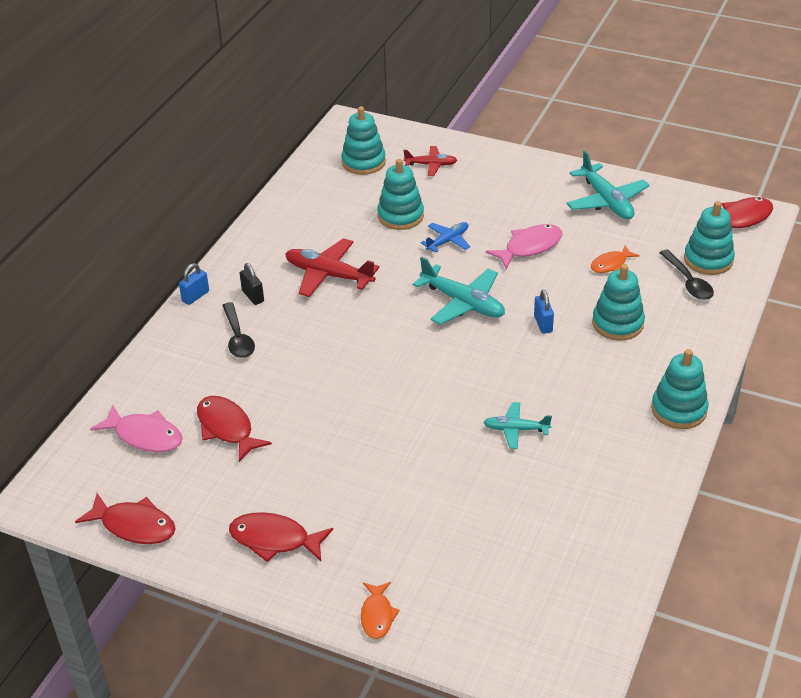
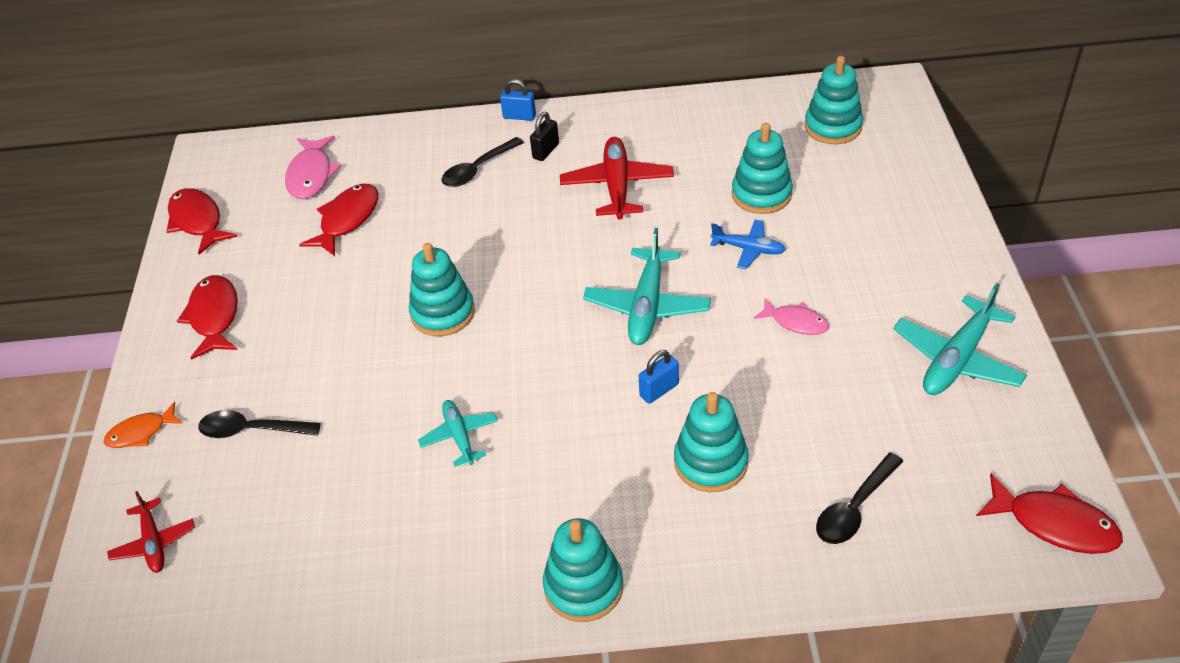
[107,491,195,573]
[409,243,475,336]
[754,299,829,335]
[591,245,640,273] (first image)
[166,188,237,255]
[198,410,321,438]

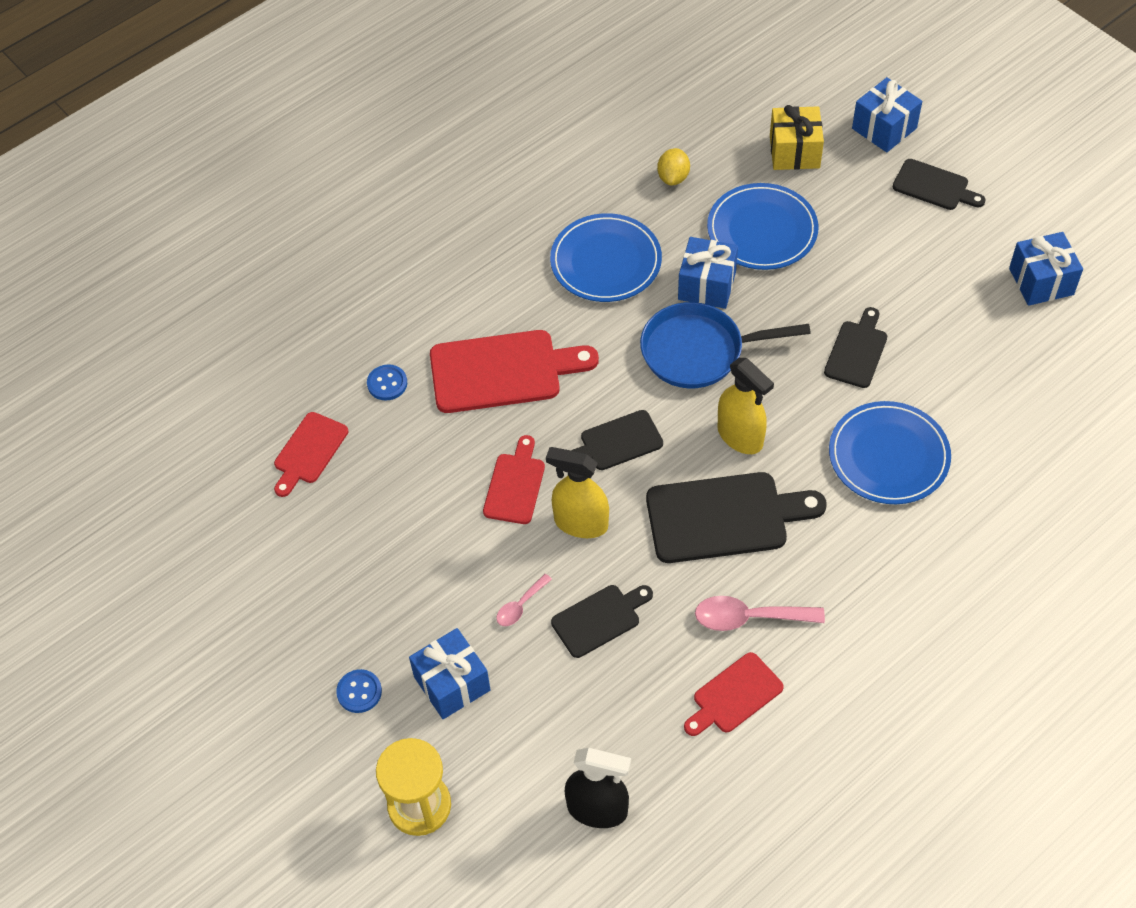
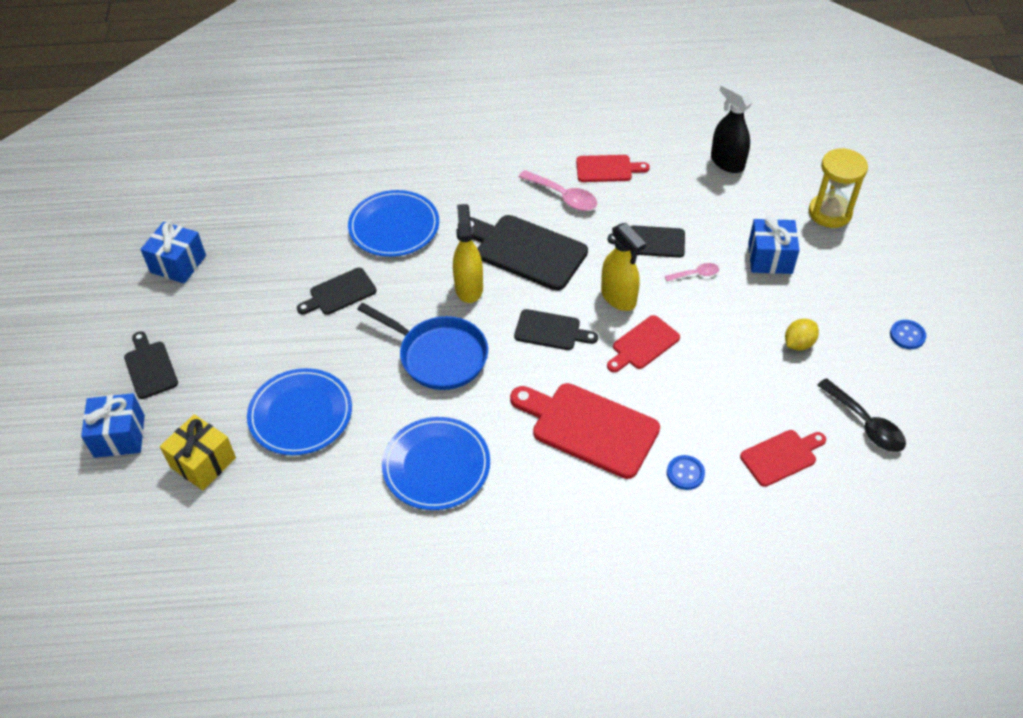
[785,319,819,351]
[678,237,738,309] (first image)
[890,320,926,349]
[817,378,906,452]

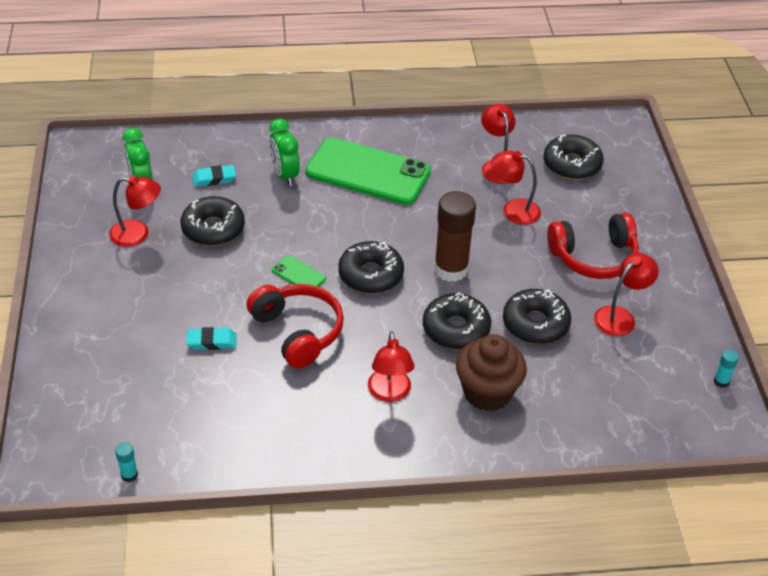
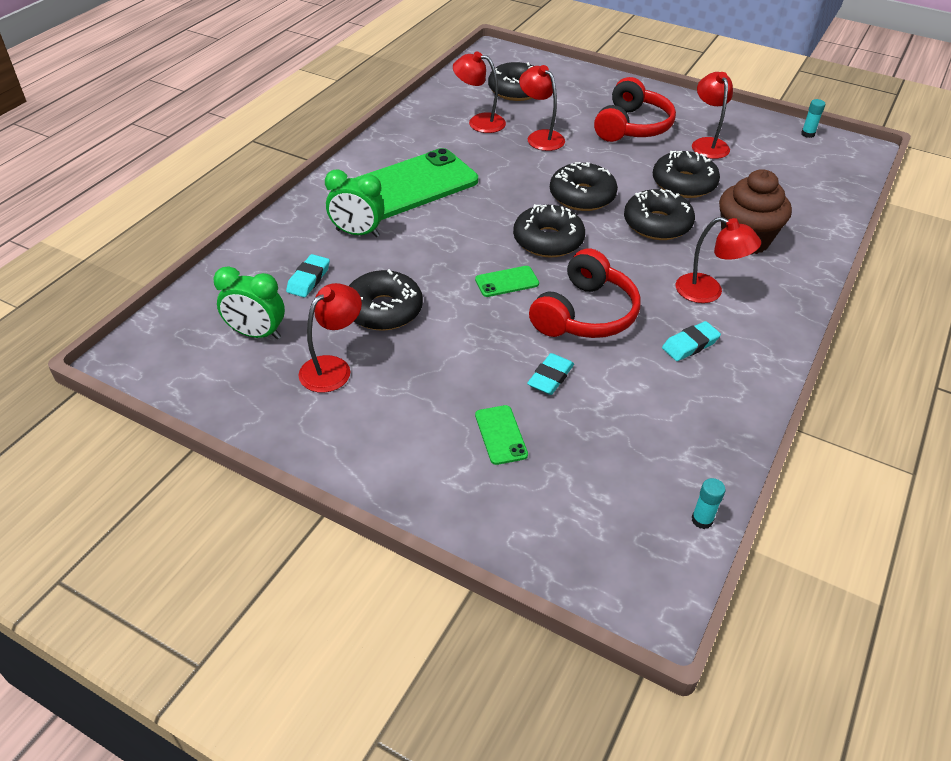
[519,65,565,151]
[550,162,618,211]
[529,249,641,338]
[662,321,721,361]
[475,405,528,465]

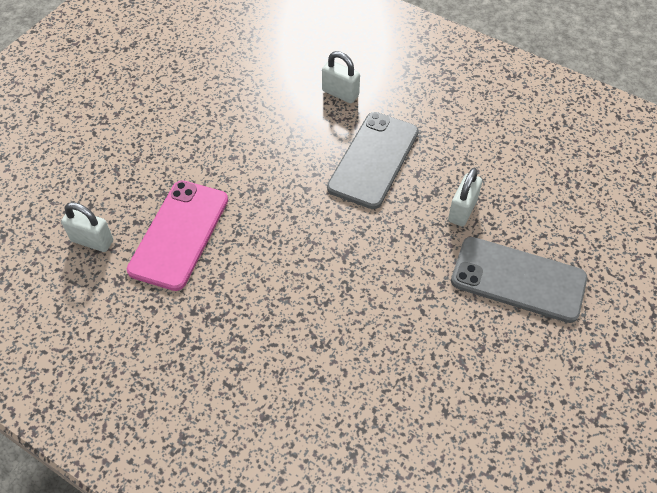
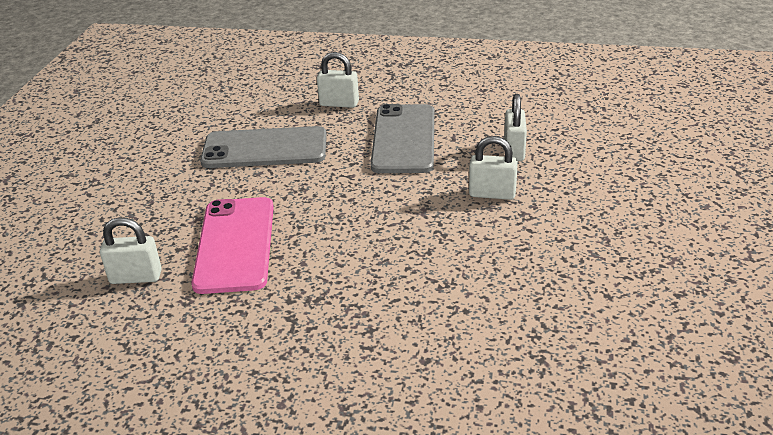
[200,126,327,168]
[469,136,518,200]

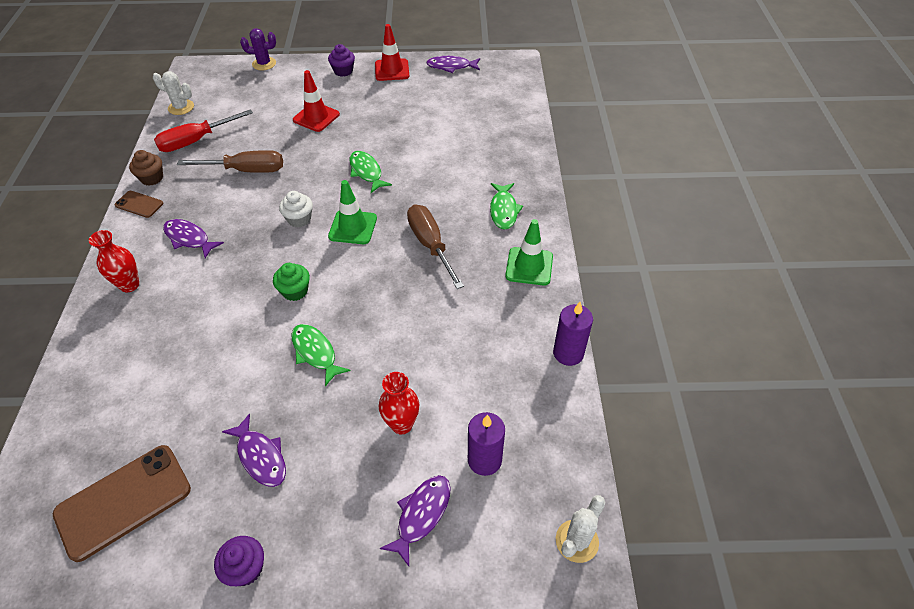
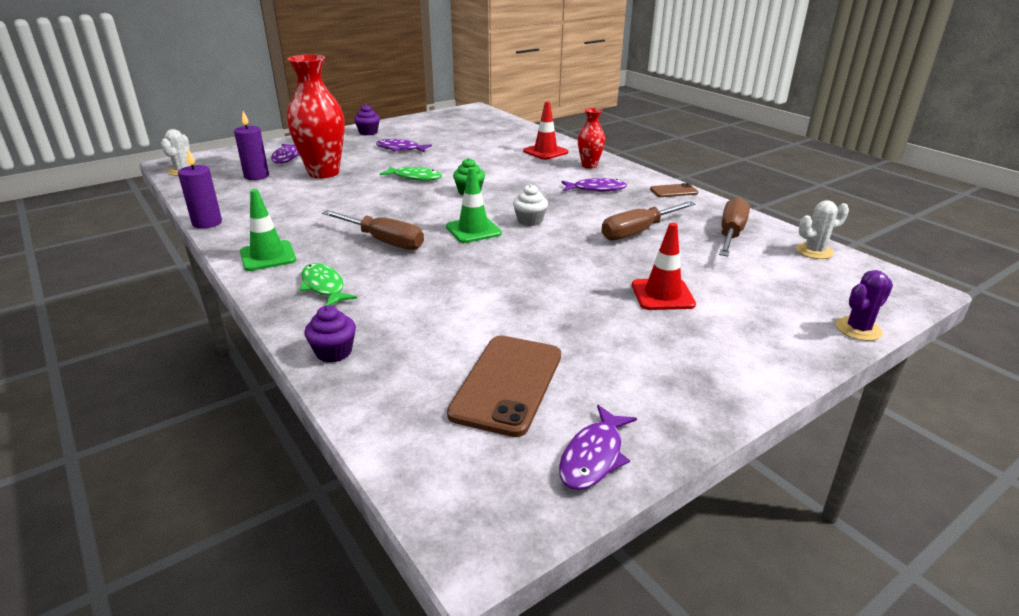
[523,101,568,160]
[304,305,356,363]
[559,405,637,490]
[719,197,750,256]
[129,150,163,186] (first image)
[349,151,392,193] (first image)
[287,54,345,178]
[447,335,561,437]

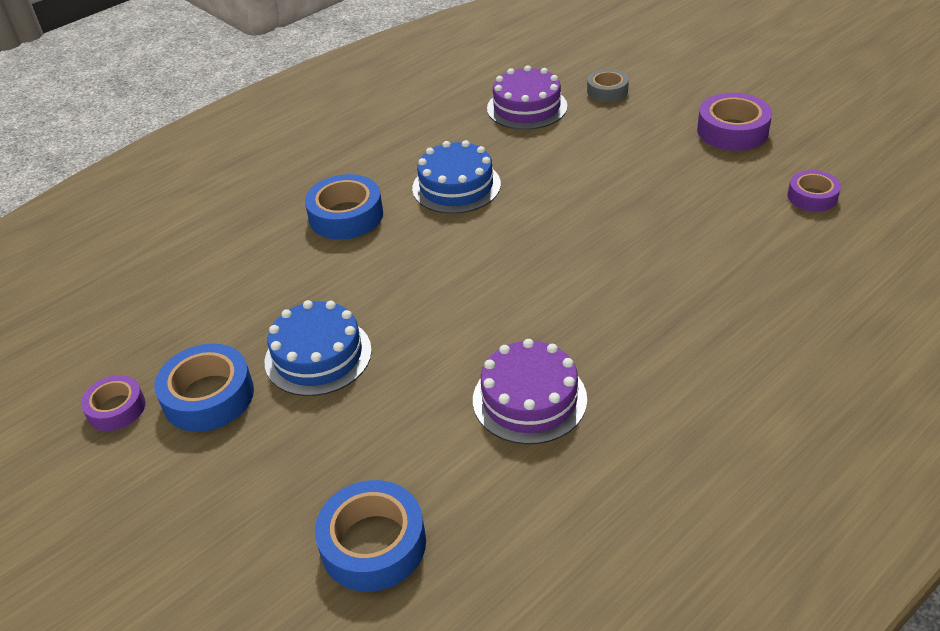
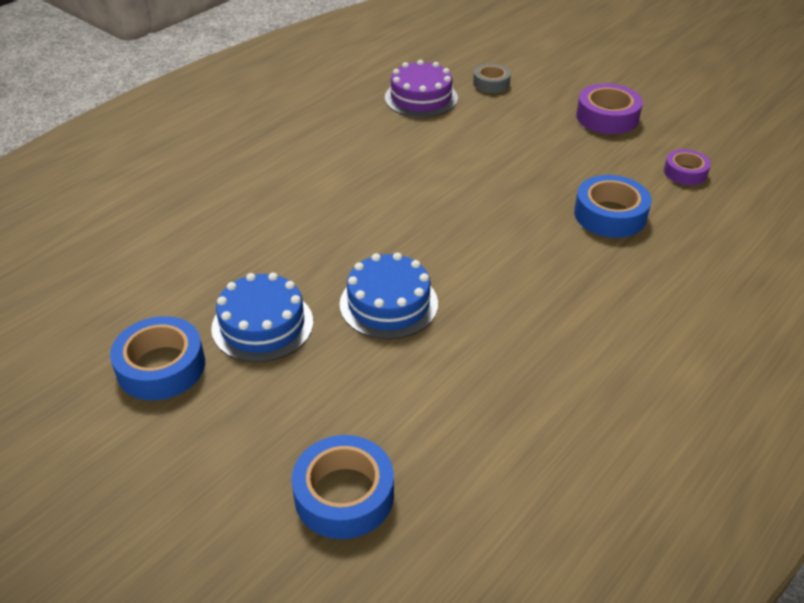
[340,253,438,339]
[574,175,652,238]
[473,339,587,444] (first image)
[81,375,145,431] (first image)

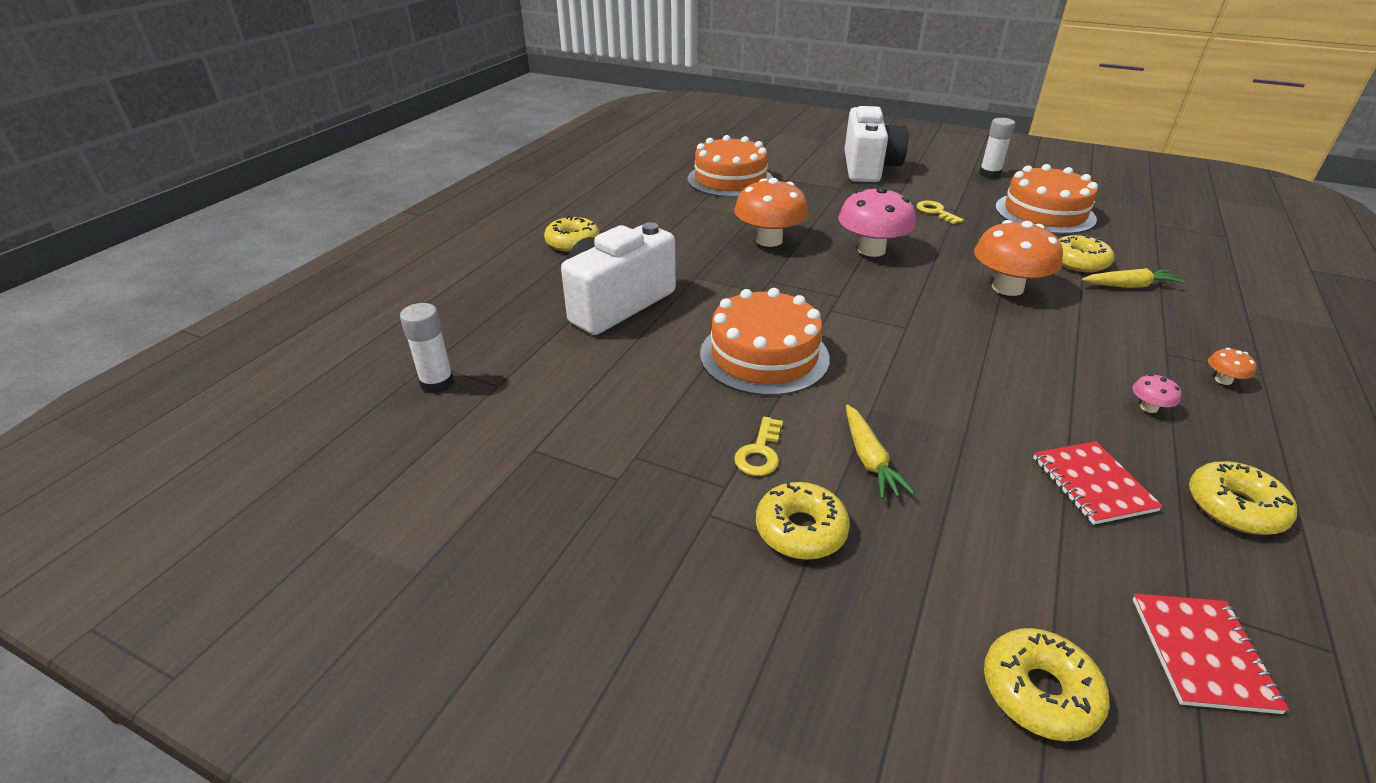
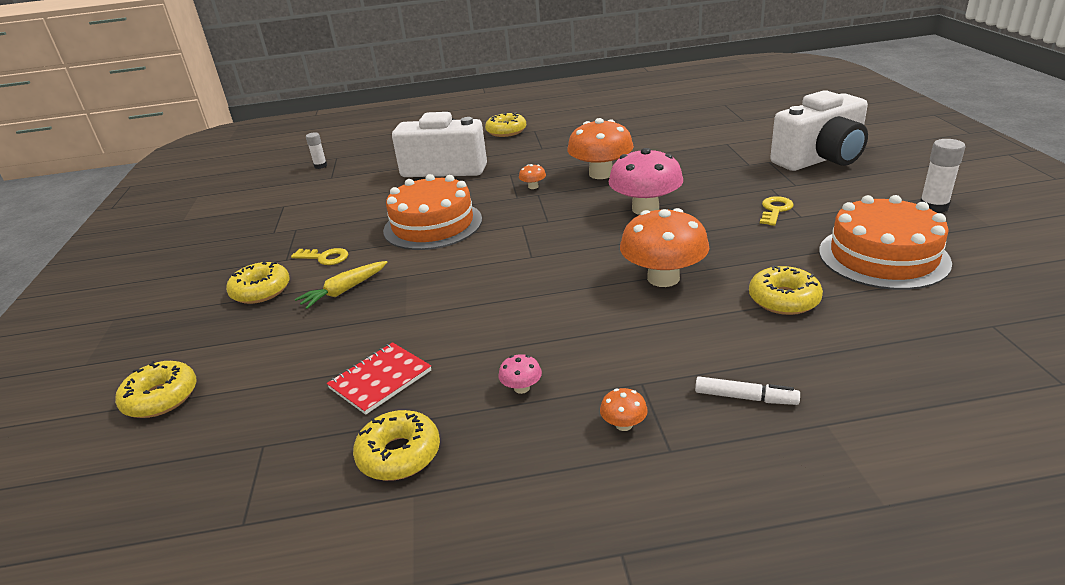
[688,135,773,197] (first image)
[1082,268,1184,288] (first image)
[306,132,327,169]
[291,248,348,265]
[1132,593,1289,714] (first image)
[519,164,546,189]
[695,376,800,405]

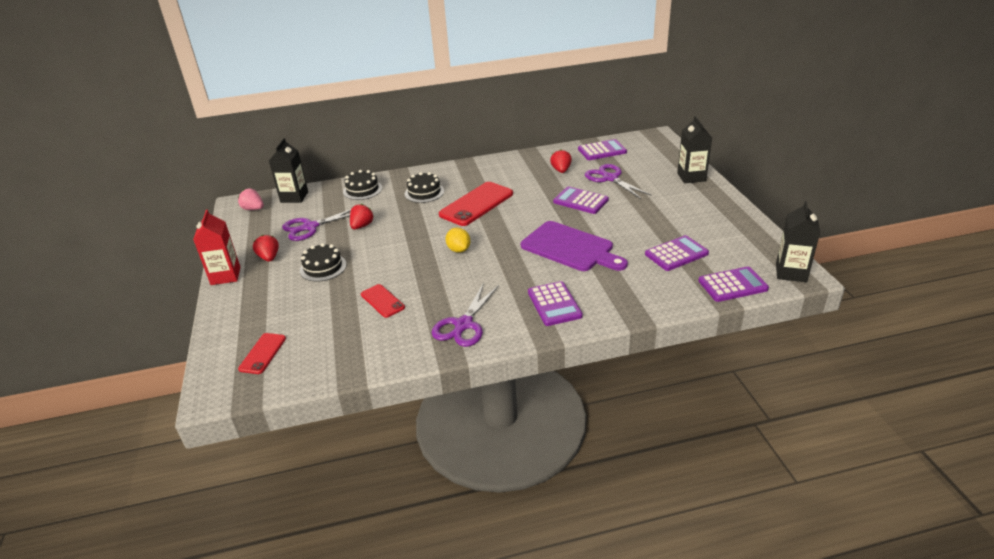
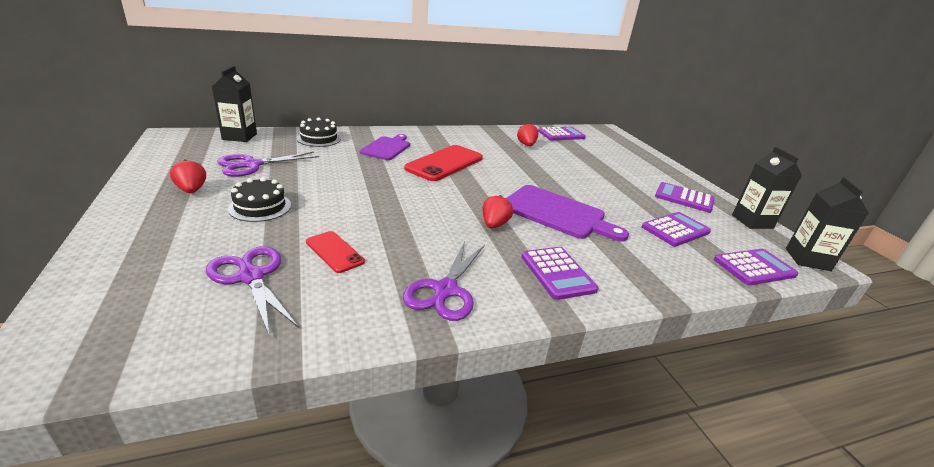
[732,147,802,229]
[206,246,299,337]
[360,134,410,160]
[655,182,714,213]
[238,188,264,210] (first image)
[482,195,513,228]
[193,210,240,285] (first image)
[446,228,470,253] (first image)
[238,333,286,374] (first image)

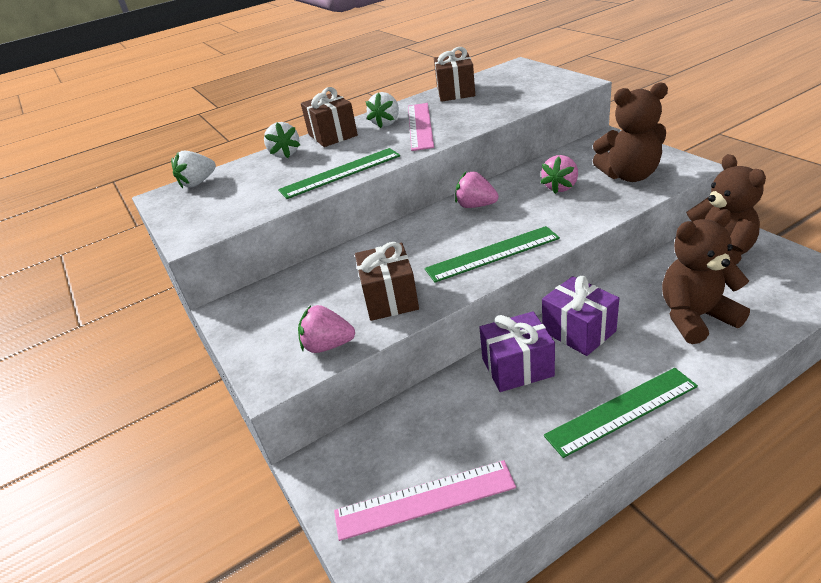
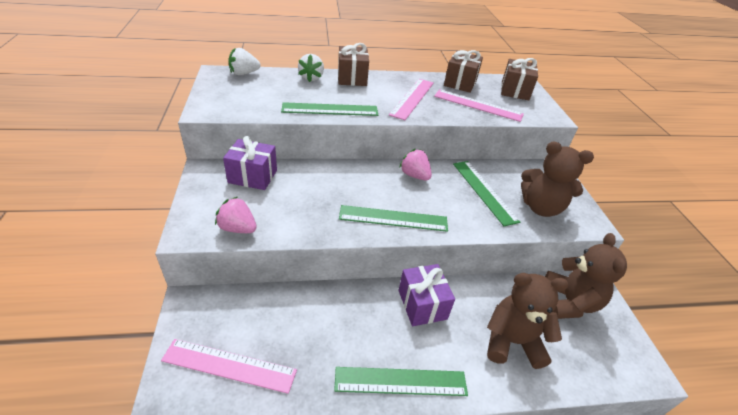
[365,92,399,128] (first image)
[453,161,520,226]
[501,58,538,100]
[223,136,277,190]
[434,89,524,122]

